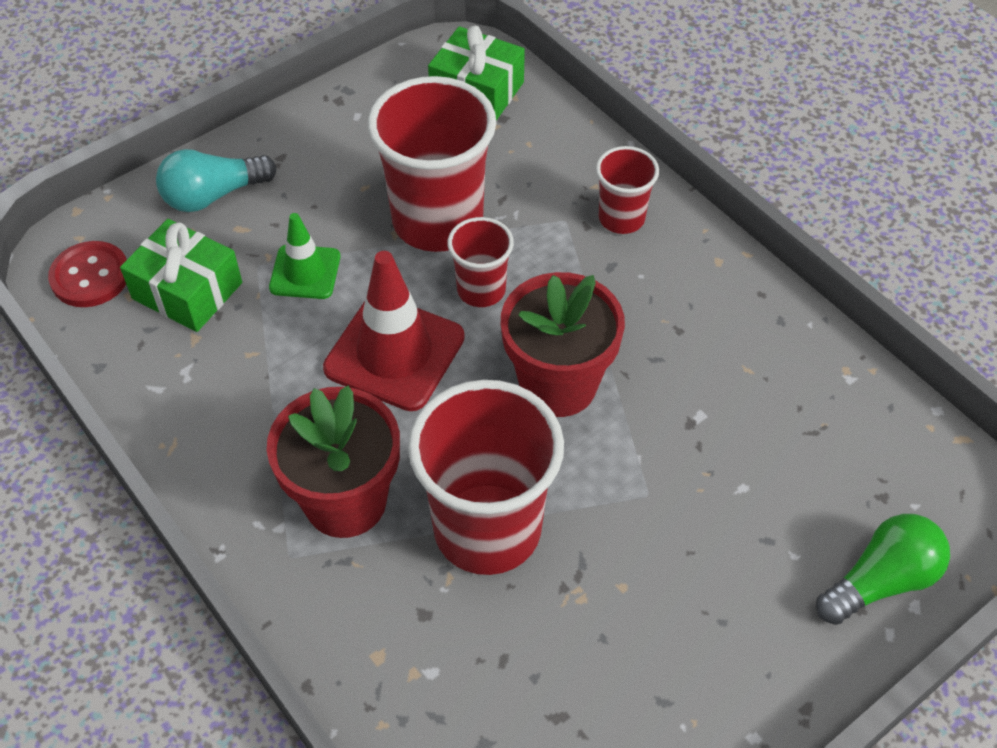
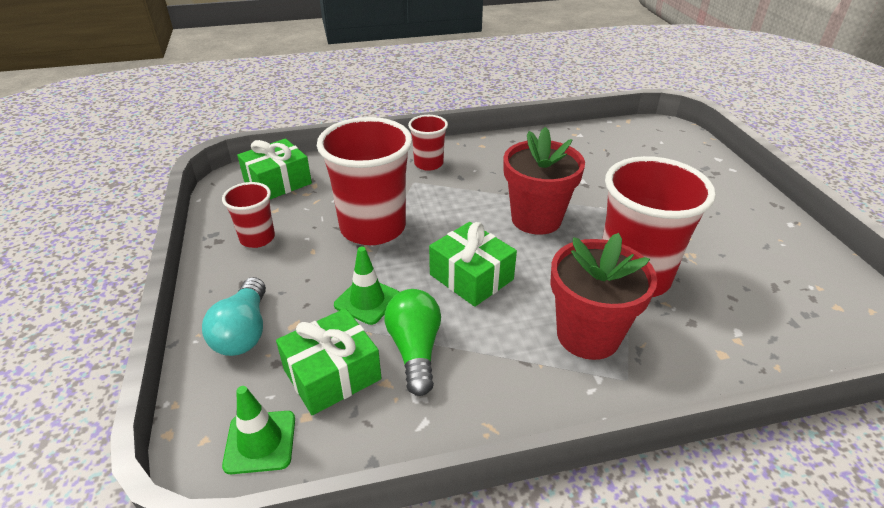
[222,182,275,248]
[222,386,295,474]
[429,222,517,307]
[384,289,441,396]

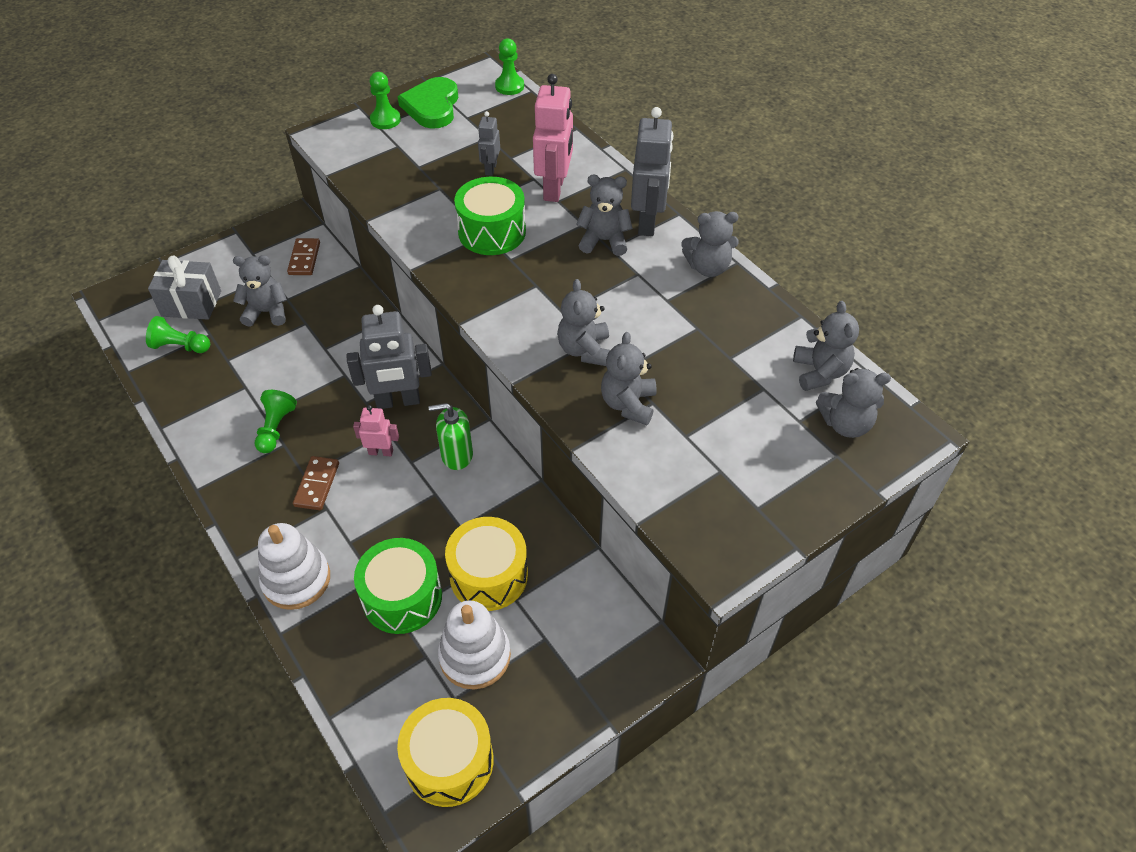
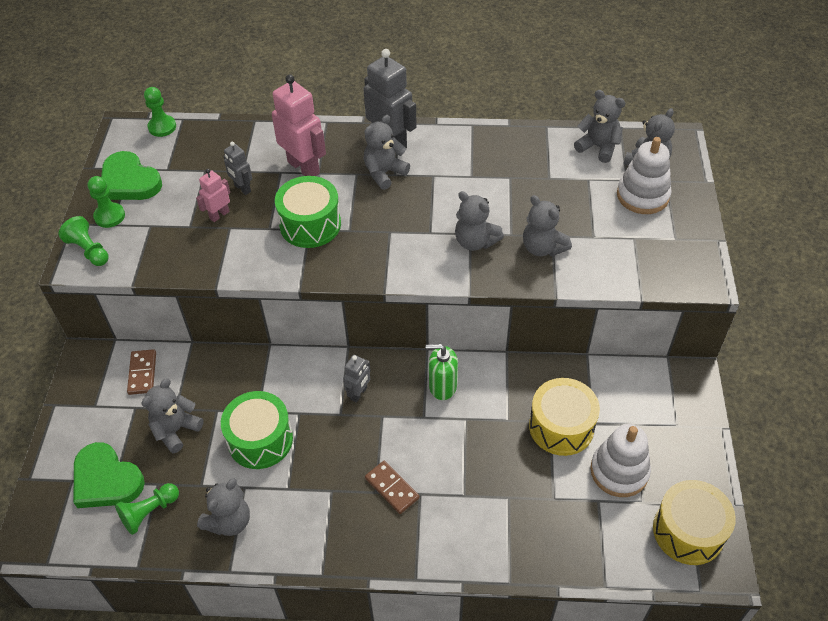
[197,478,250,536]
[127,349,156,395]
[74,442,145,508]
[343,355,371,403]
[58,216,108,266]
[425,344,458,400]
[196,169,230,222]
[617,137,671,214]
[221,391,293,469]

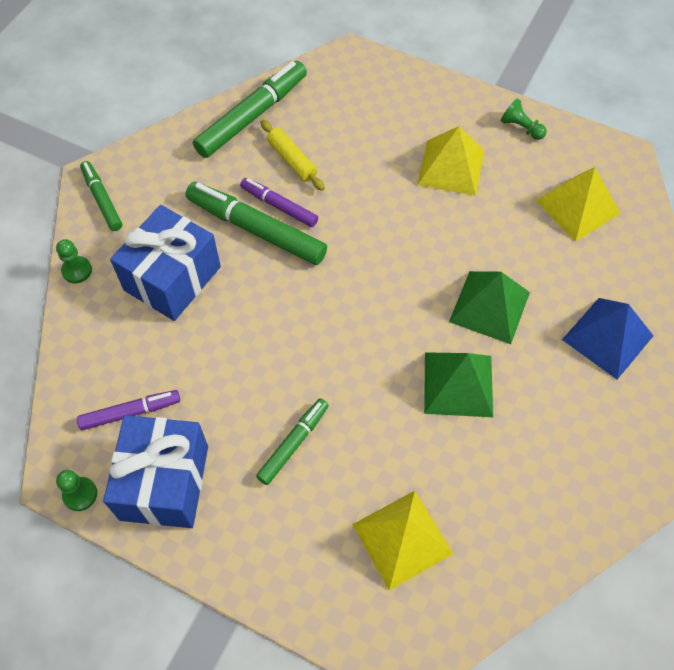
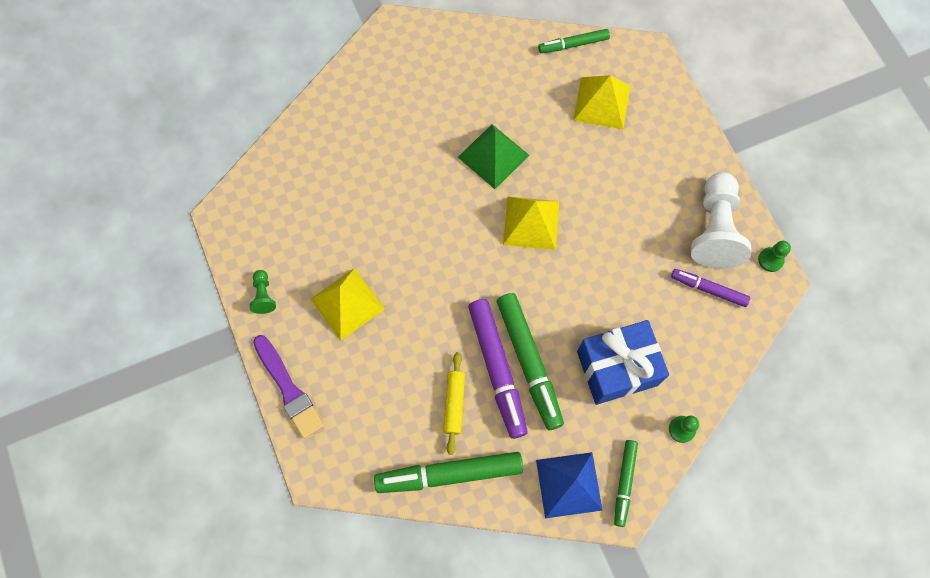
[503,197,559,250]
[468,299,528,439]
[449,271,530,344] (first image)
[536,452,603,518]
[538,29,610,53]
[691,172,751,269]
[253,335,324,439]

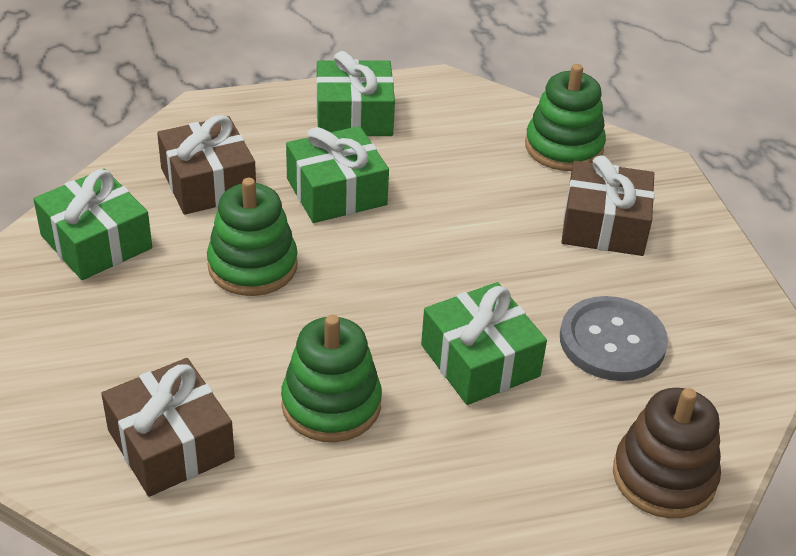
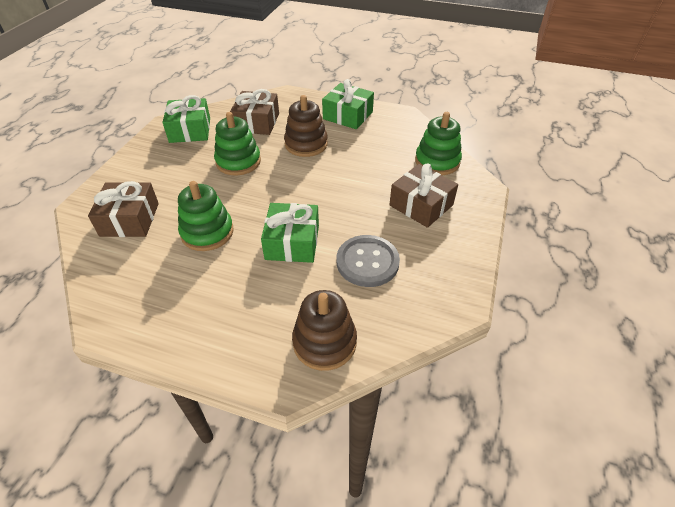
[284,95,328,157]

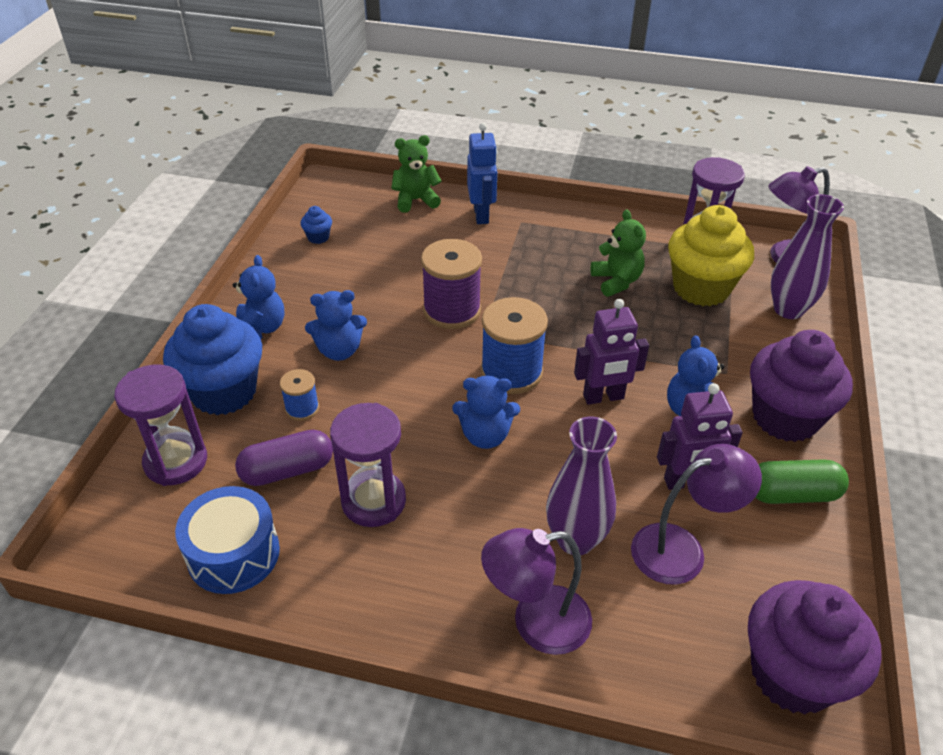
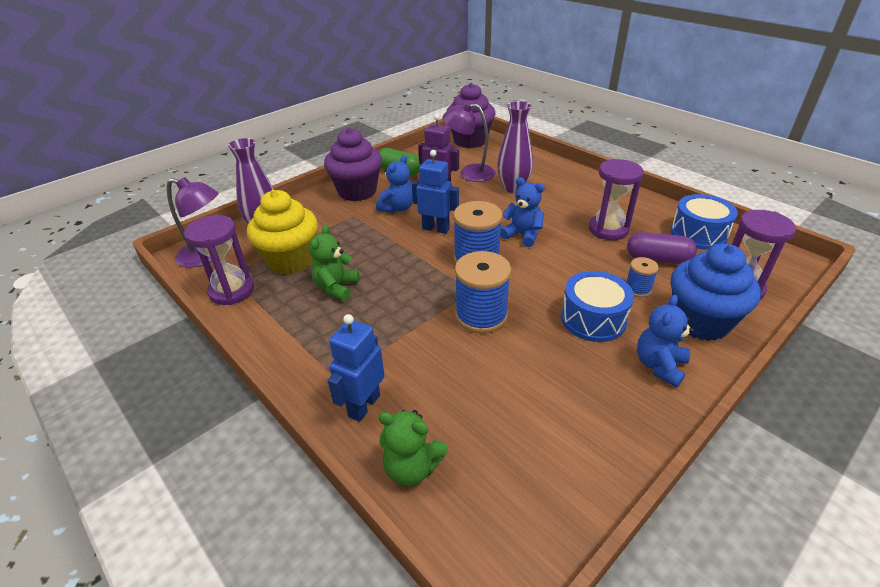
[301,206,332,244] (first image)
[455,251,511,333]
[561,271,634,342]
[412,150,459,234]
[481,528,592,655] (first image)

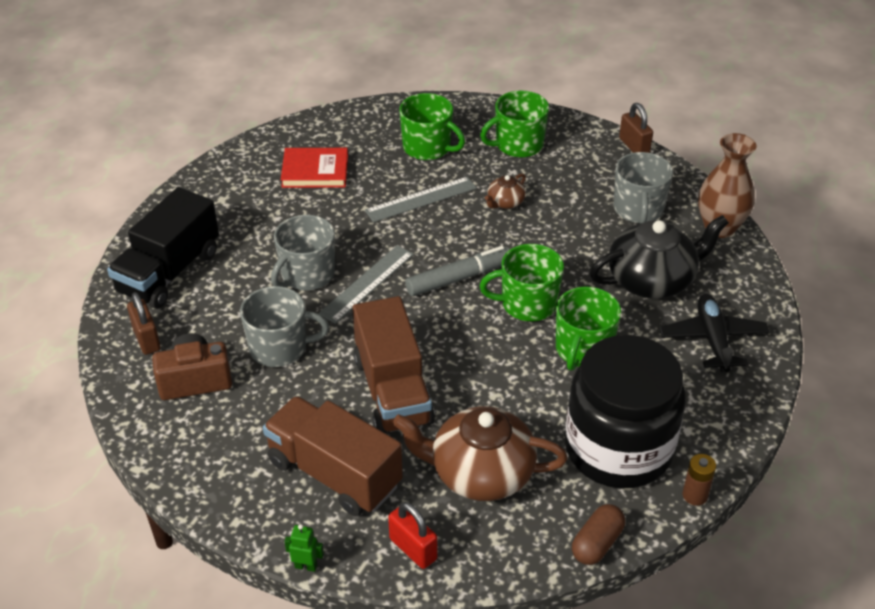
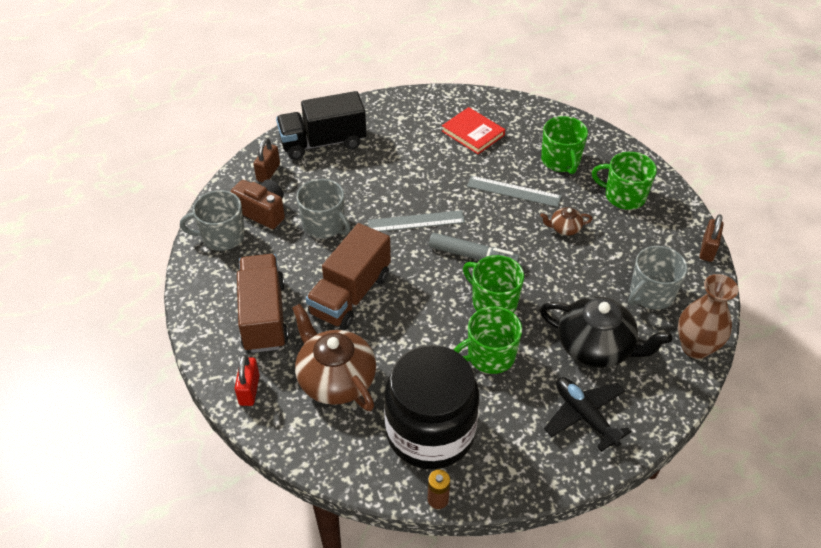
[180,190,245,251]
[544,377,631,452]
[572,504,625,565] (first image)
[284,524,324,572] (first image)

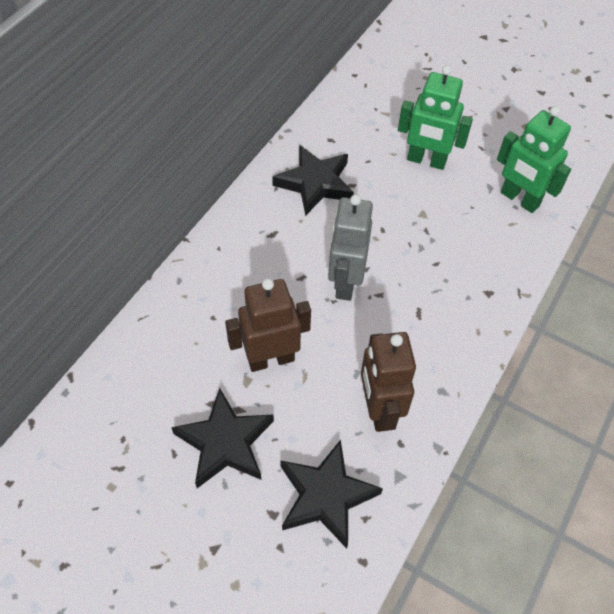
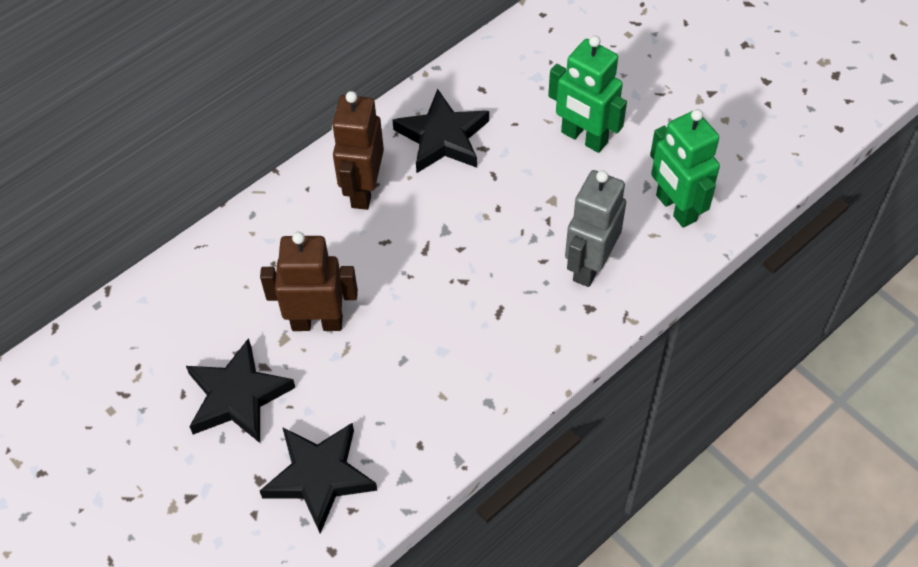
[565,170,626,287]
[332,91,384,210]

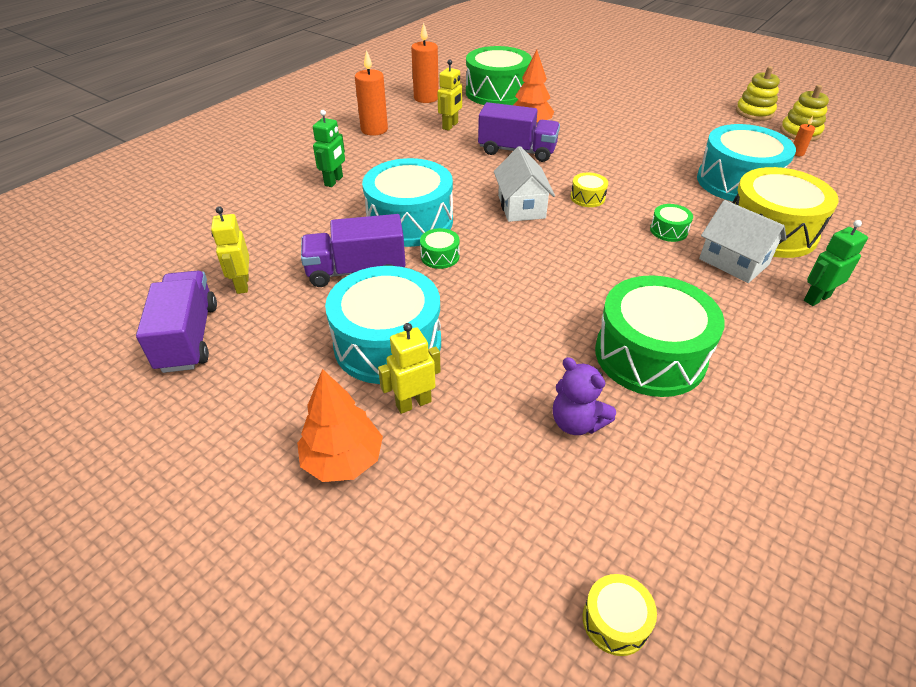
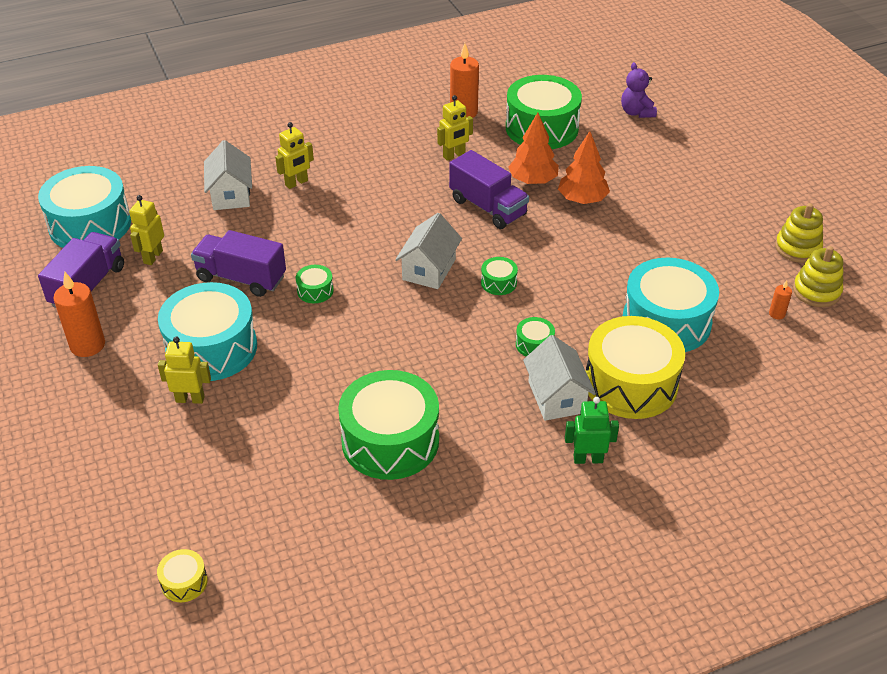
[53,272,105,357]
[275,122,314,189]
[38,166,131,248]
[481,257,518,295]
[621,62,657,118]
[558,131,610,204]
[204,140,252,210]

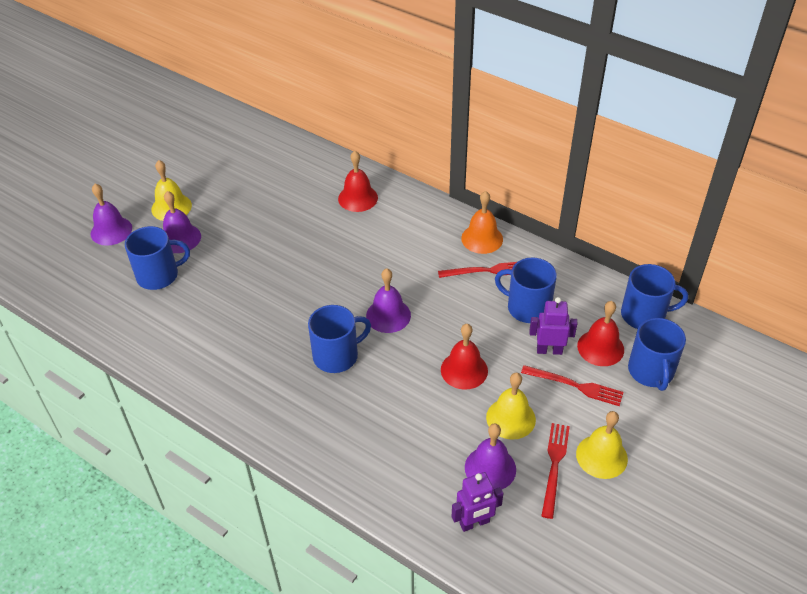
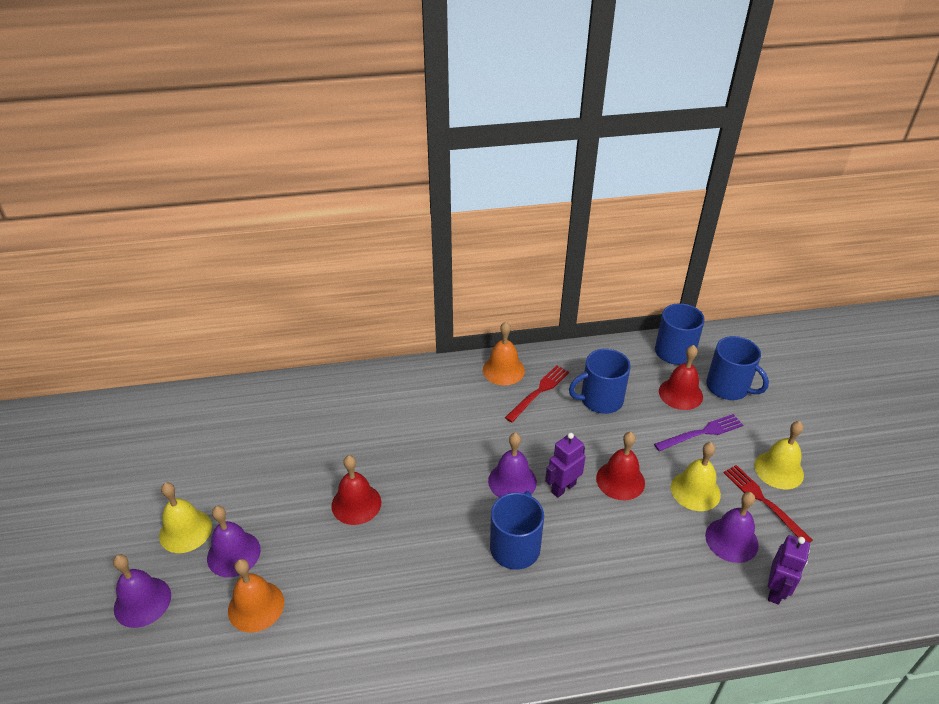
[331,455,381,525]
[228,559,284,633]
[545,433,586,498]
[654,414,743,451]

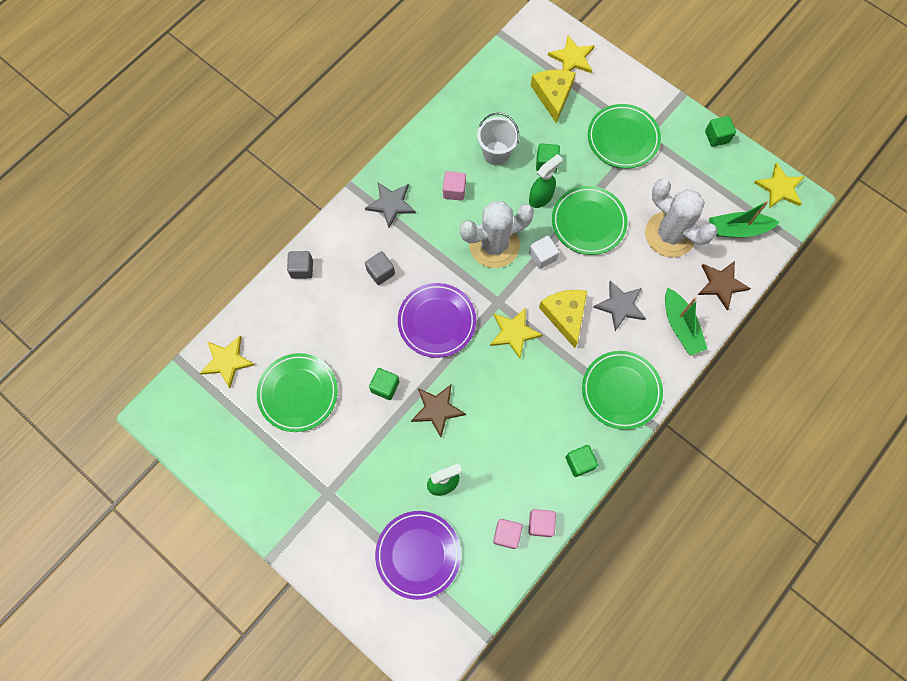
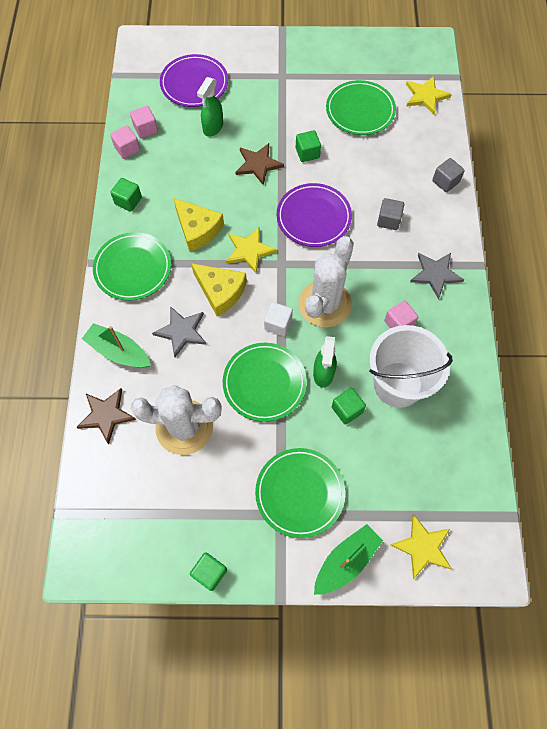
[173,198,224,252]
[369,325,453,408]
[754,162,804,208] (first image)
[314,524,383,595]

